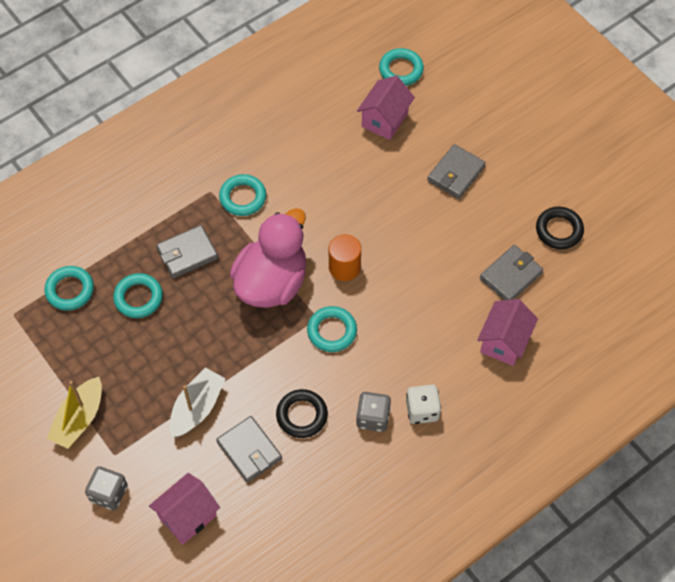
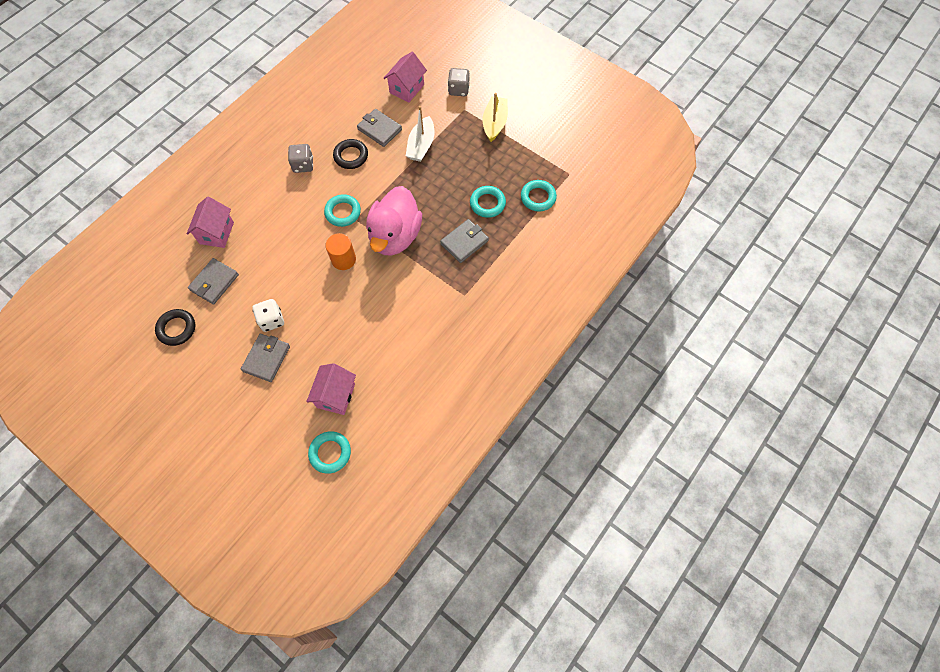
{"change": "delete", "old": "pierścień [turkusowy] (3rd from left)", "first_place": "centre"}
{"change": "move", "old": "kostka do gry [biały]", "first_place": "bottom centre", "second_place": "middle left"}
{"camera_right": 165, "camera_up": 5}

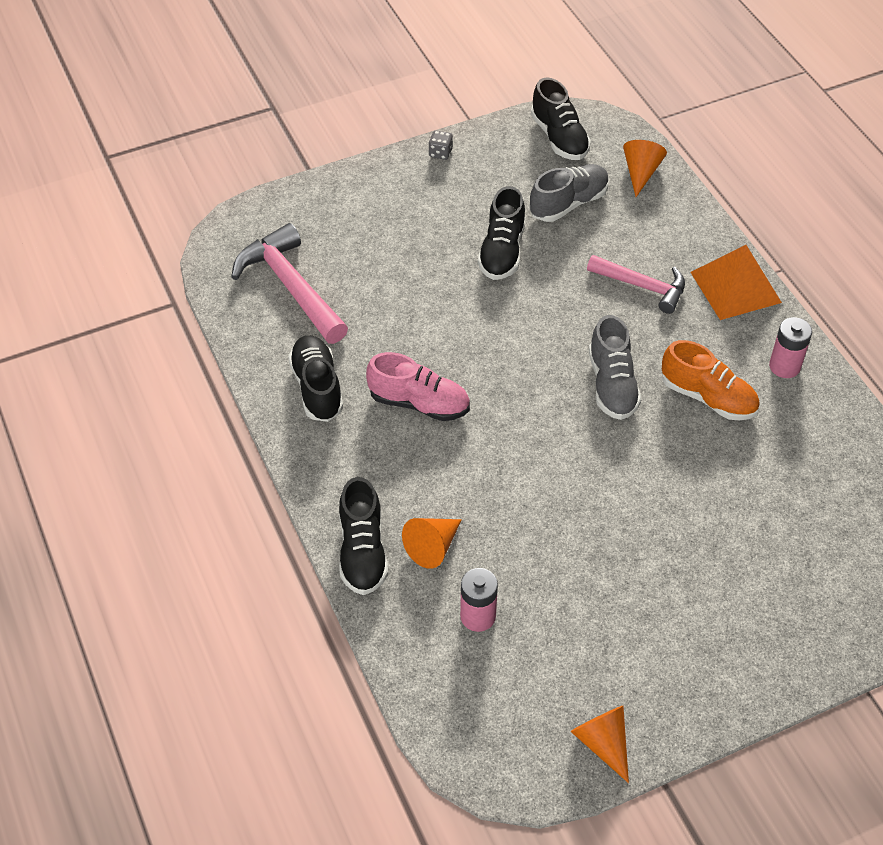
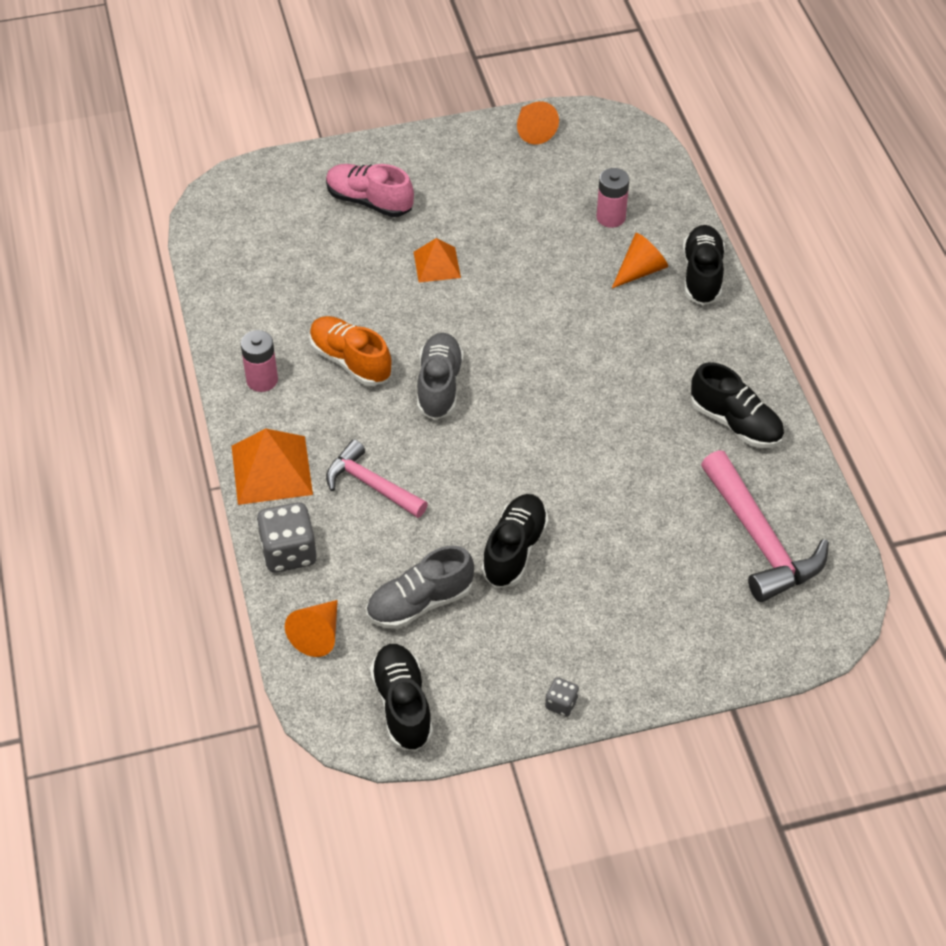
{"change": "rotate", "old": "but [czarny] (1st from left in the first image)", "first_place": "centre", "second_place": "middle right", "degrees": -45}
{"change": "move", "old": "but [różowy]", "first_place": "centre", "second_place": "top centre"}
{"change": "insert", "new": "kostka do gry [szary] (1st from left)", "second_place": "middle left"}
{"change": "insert", "new": "piramida [pomarańczowy] (2nd from left)", "second_place": "top centre"}
{"camera_right": -170, "camera_up": 0}

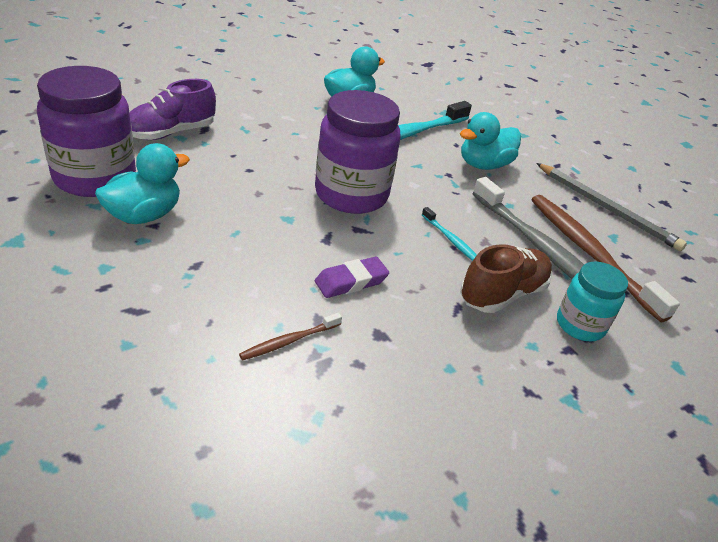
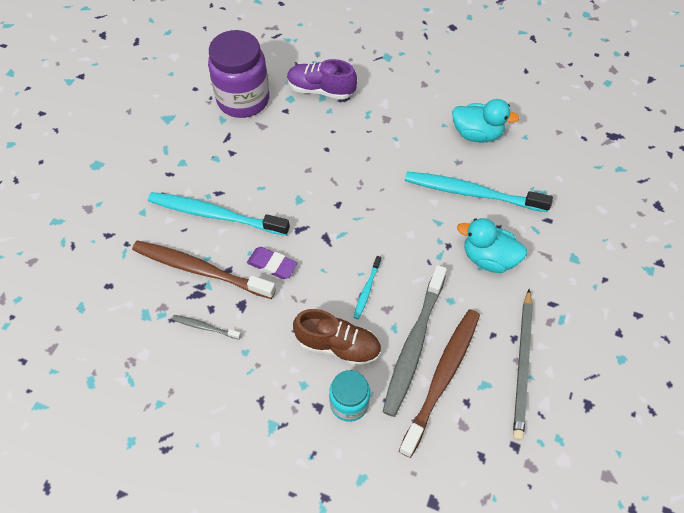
{"change": "delete", "old": "kaczka [turkusowy] (1st from left)", "first_place": "middle left"}
{"change": "resize", "old": "szczoteczka do zębów [brązowy] (1st from left)", "first_place": "centre", "second_place": "middle left", "factor": 2.21}
{"change": "delete", "old": "słoik [fioletowy] (2nd from left)", "first_place": "top centre"}
{"change": "insert", "new": "szczoteczka do zębów [turkusowy] (1st from left)", "second_place": "middle left"}
{"change": "insert", "new": "szczoteczka do zębów [szary] (1st from left)", "second_place": "middle left"}
{"camera_right": 60, "camera_up": 20}

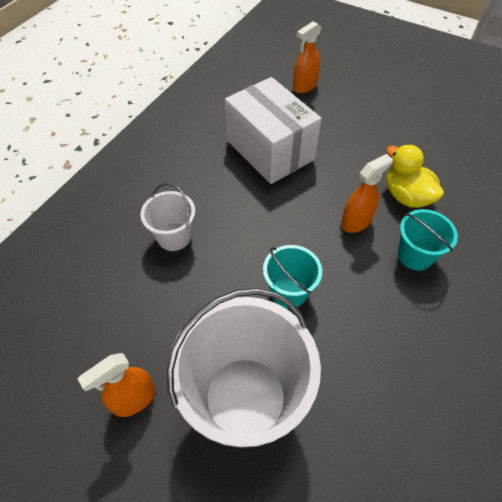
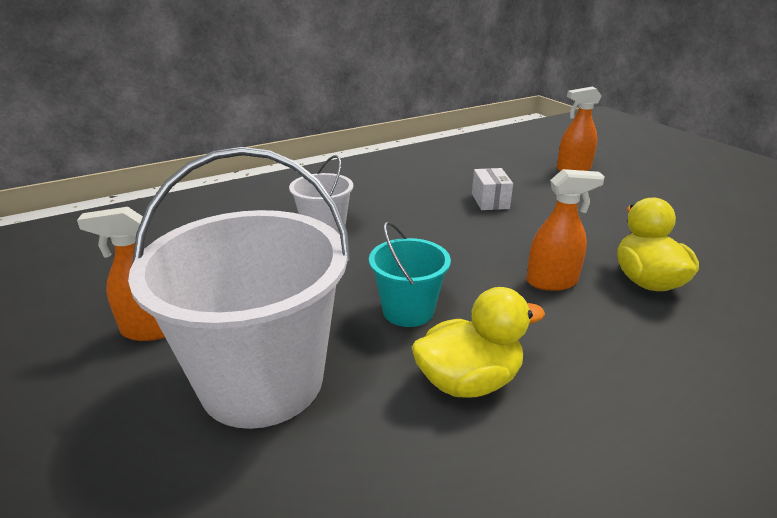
{"change": "resize", "old": "pudełko [biały]", "first_place": "top centre", "second_place": "centre", "factor": 0.42}
{"change": "delete", "old": "wiadro [turkusowy] (2nd from left)", "first_place": "middle right"}
{"change": "insert", "new": "kaczka [żółty] (1st from left)", "second_place": "centre"}
{"camera_right": 30, "camera_up": -25}

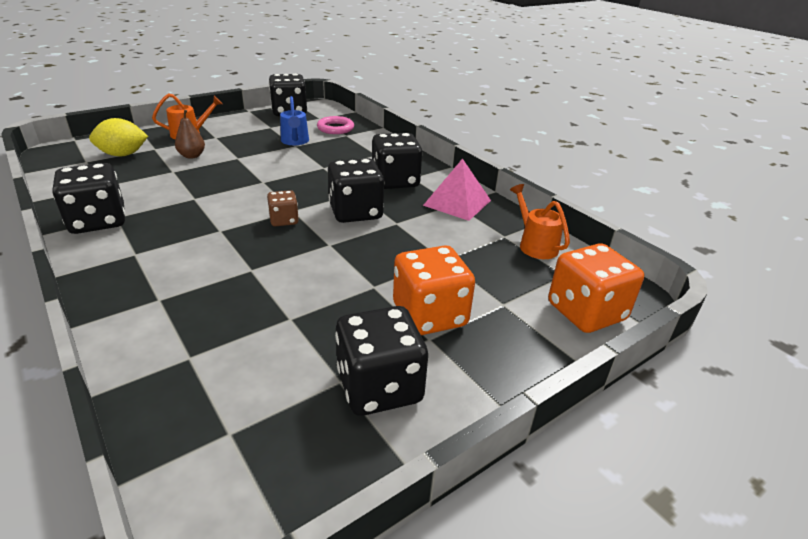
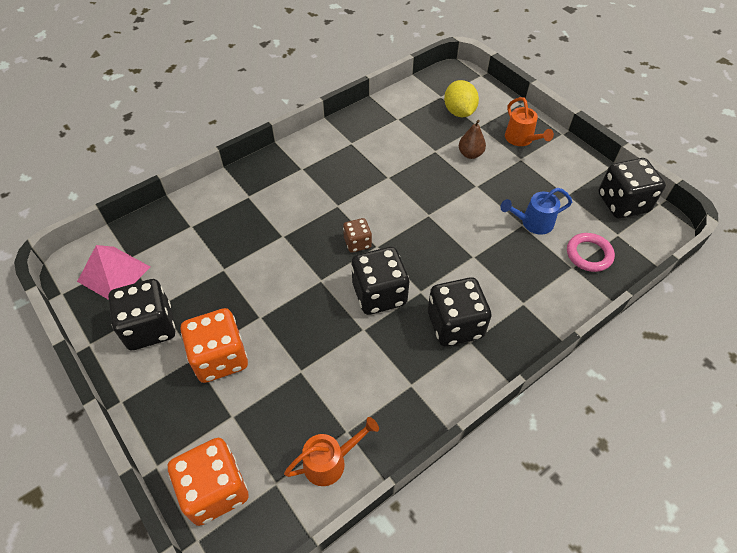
{"change": "delete", "old": "kostka do gry [czarny] (1st from left)", "first_place": "middle left"}
{"change": "move", "old": "piramida [różowy]", "first_place": "centre", "second_place": "middle left"}
{"camera_right": 90, "camera_up": 20}

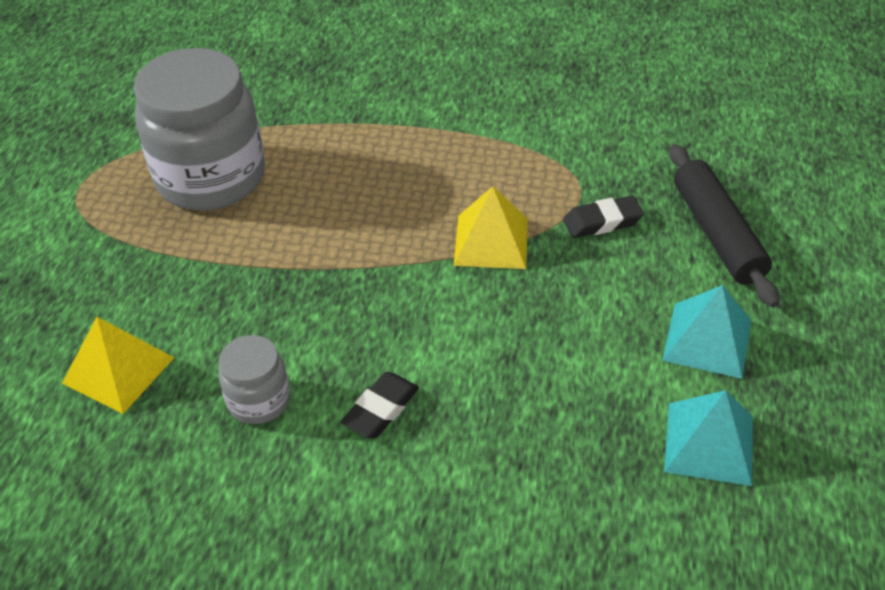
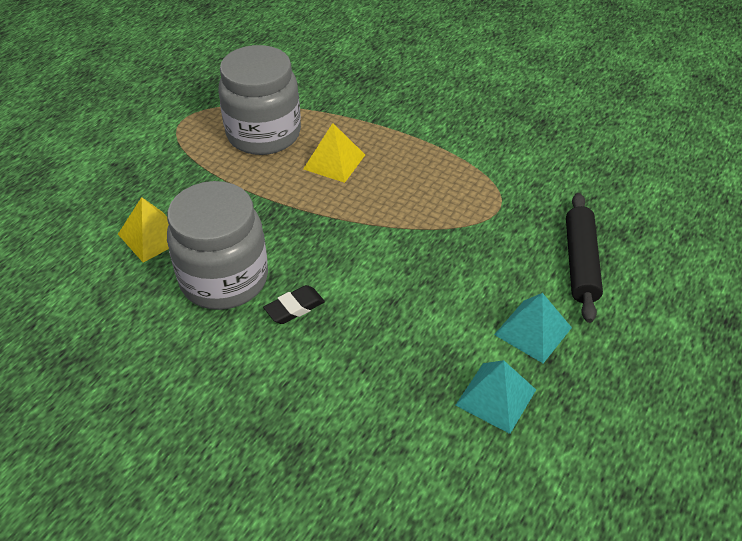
{"change": "resize", "old": "słoik [szary] (2nd from left in the first image)", "first_place": "middle left", "second_place": "middle left", "factor": 2.11}
{"change": "move", "old": "piramida [żółty] (2nd from left)", "first_place": "centre", "second_place": "top centre"}
{"change": "delete", "old": "gumka do mazania [czarny] (2nd from left)", "first_place": "middle right"}
{"camera_right": 20, "camera_up": 0}

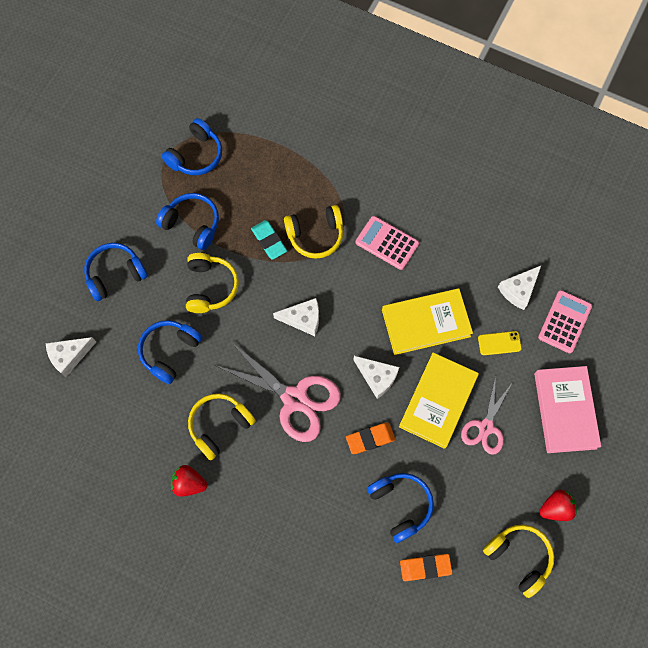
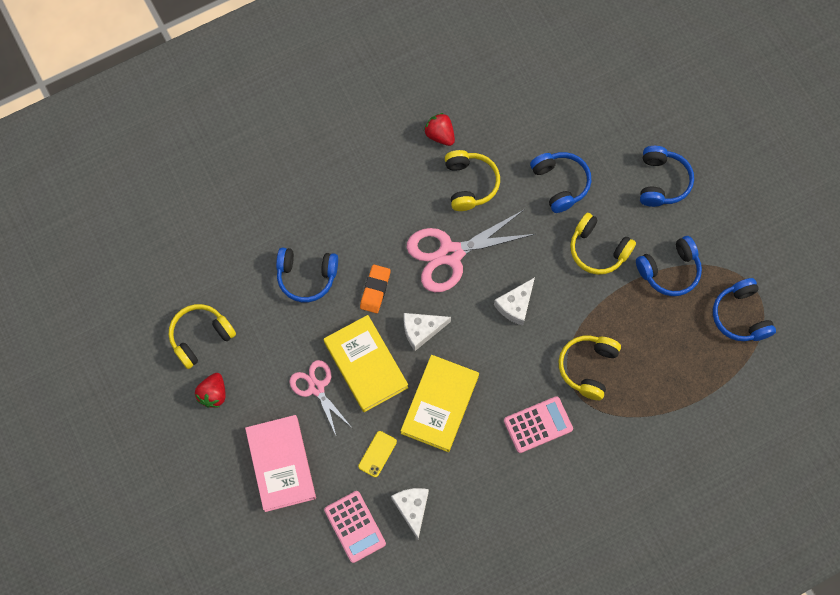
{"change": "delete", "old": "ser [biały] (1st from left)", "first_place": "middle left"}
{"change": "rotate", "old": "truskawka [czerwony] (1st from left in the first image)", "first_place": "bottom left", "second_place": "top centre", "degrees": -90}
{"change": "delete", "old": "gumka do mazania [turkusowy]", "first_place": "centre"}
{"change": "delete", "old": "gumka do mazania [pomarańczowy] (2nd from left)", "first_place": "bottom centre"}
{"change": "rotate", "old": "słuchawki [żółty] (4th from left in the first image)", "first_place": "bottom right", "second_place": "middle left", "degrees": 150}
{"change": "rotate", "old": "książka [różowy]", "first_place": "middle right", "second_place": "bottom centre", "degrees": 45}
{"camera_right": 125, "camera_up": 0}

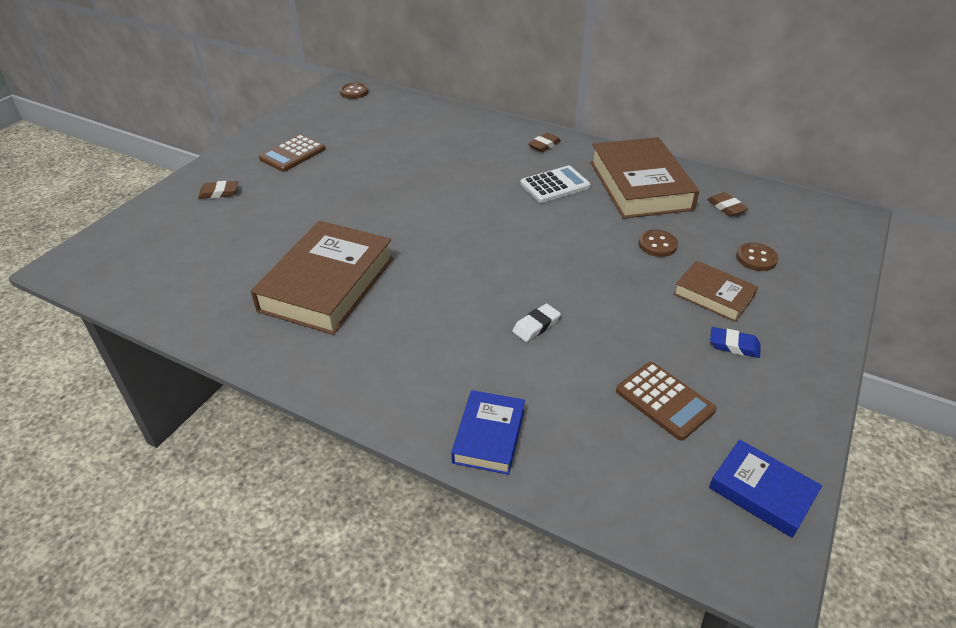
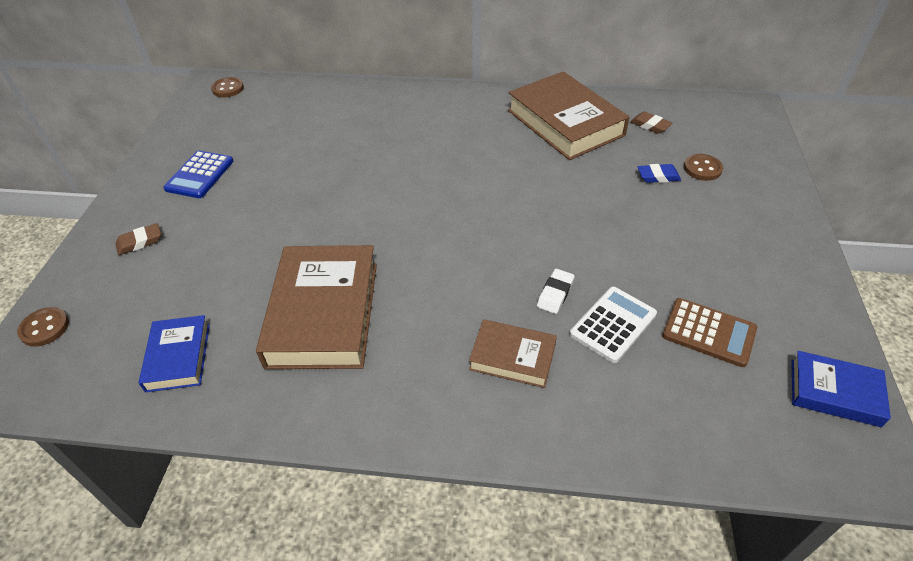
{"change": "recolor", "old": "kalkulator [brązowy] (1st from left)", "new": "kalkulator [niebieski]", "first_place": "top left", "second_place": "top left"}
{"change": "move", "old": "książka [niebieski] (1st from left)", "first_place": "bottom centre", "second_place": "middle left"}
{"change": "move", "old": "kalkulator [biały]", "first_place": "top centre", "second_place": "middle right"}
{"change": "delete", "old": "gumka do mazania [brązowy] (2nd from left)", "first_place": "top centre"}
{"change": "move", "old": "guzik [brązowy] (2nd from left in the first image)", "new": "guzik [brązowy] (1st from left)", "first_place": "middle right", "second_place": "middle left"}
{"change": "move", "old": "książka [brązowy] (3rd from left in the first image)", "new": "książka [brązowy] (2nd from left)", "first_place": "middle right", "second_place": "centre"}
{"change": "move", "old": "gumka do mazania [niebieski]", "first_place": "middle right", "second_place": "top right"}
{"camera_right": -20, "camera_up": 5}

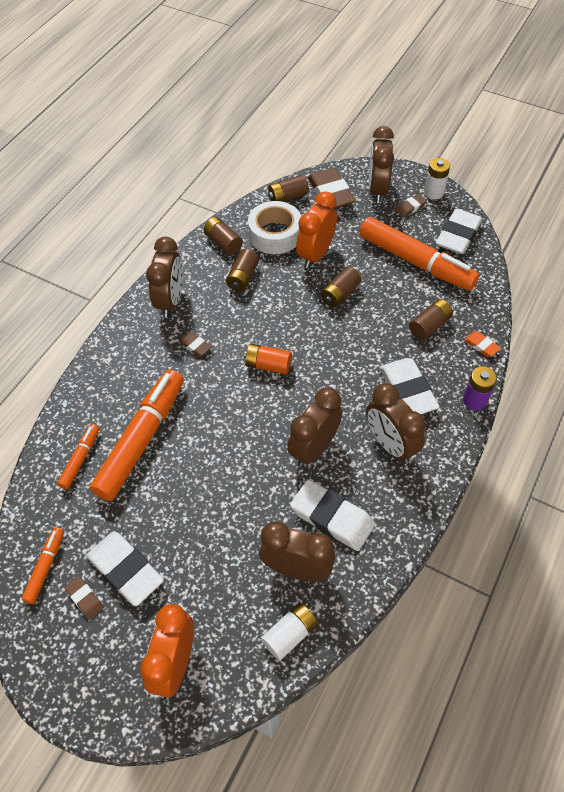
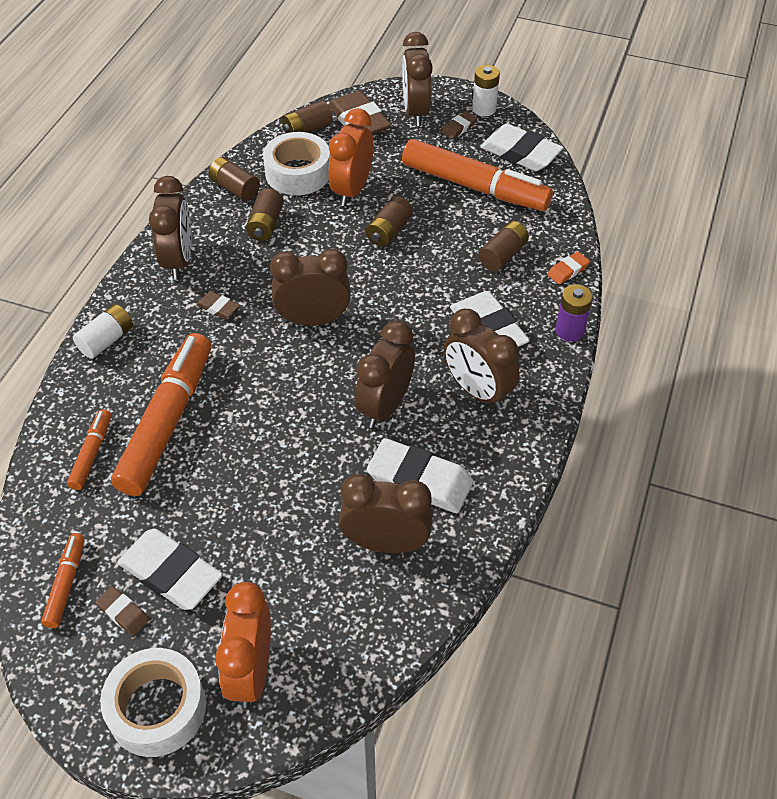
{"change": "replace", "old": "bateria [pomarańczowy]", "new": "budzik [brązowy] (2nd from left)", "first_place": "centre", "second_place": "centre"}
{"change": "move", "old": "bateria [biały] (1st from left)", "first_place": "bottom centre", "second_place": "middle left"}
{"change": "rotate", "old": "gumka do mazania [biały] (4th from left)", "first_place": "top right", "second_place": "top right", "degrees": -75}
{"change": "rotate", "old": "gumka do mazania [pomarańczowy]", "first_place": "middle right", "second_place": "middle right", "degrees": -75}
{"change": "insert", "new": "taśma klejąca [biały] (1st from left)", "second_place": "bottom left"}
{"camera_right": -10, "camera_up": -5}

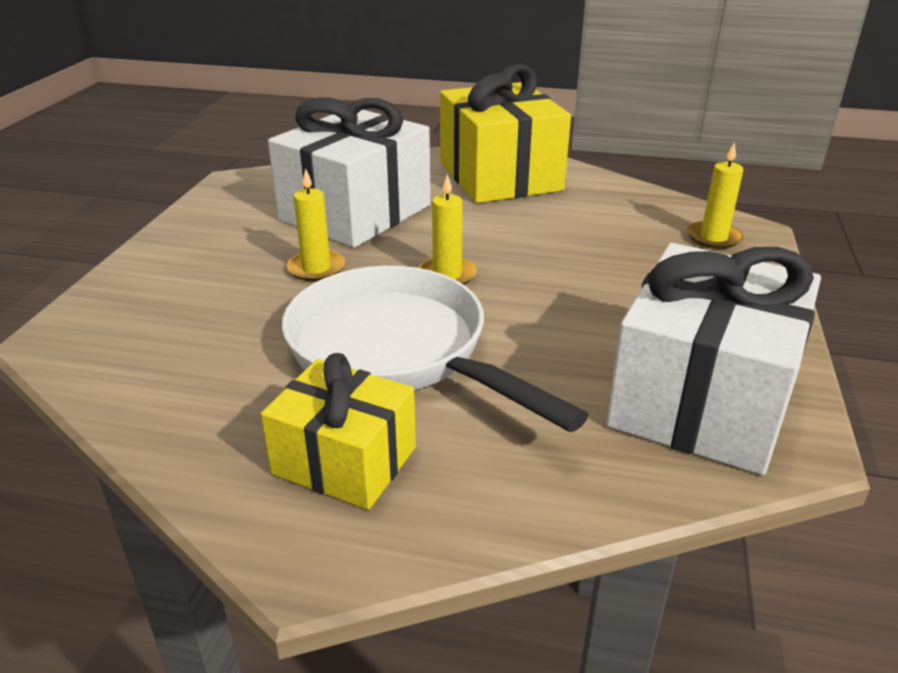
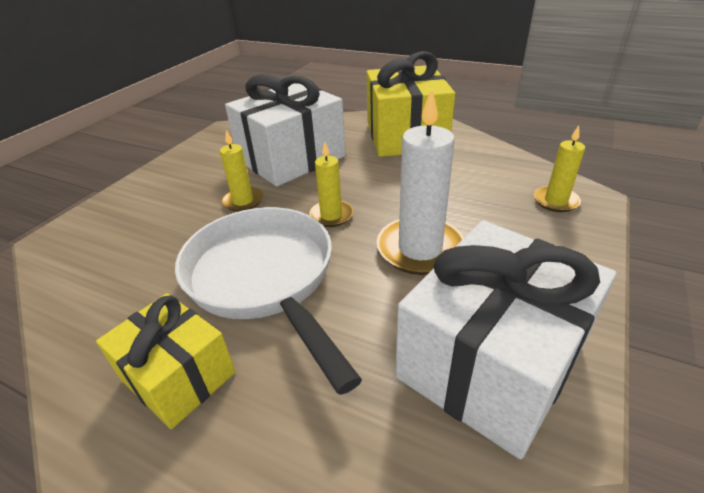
{"change": "insert", "new": "świeca [biały]", "second_place": "centre"}
{"camera_right": 15, "camera_up": 5}

